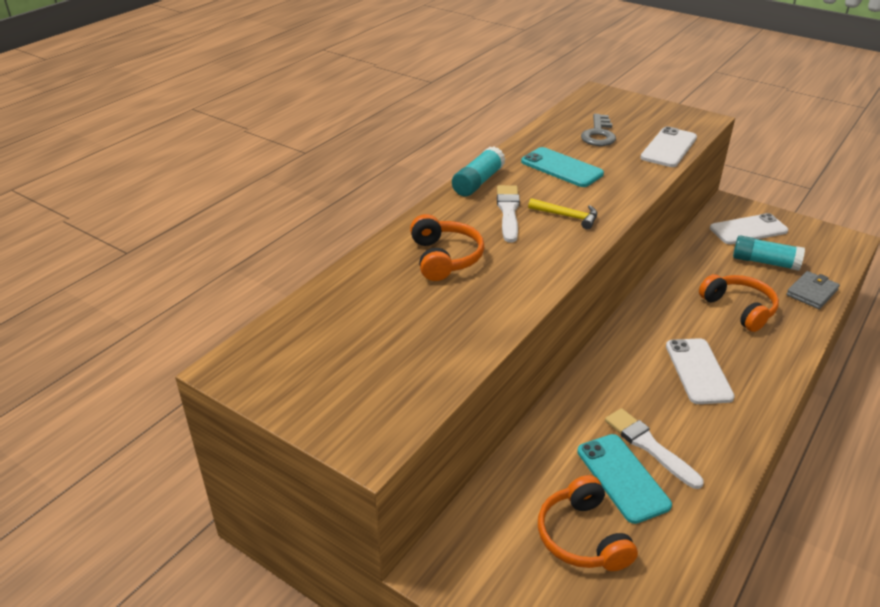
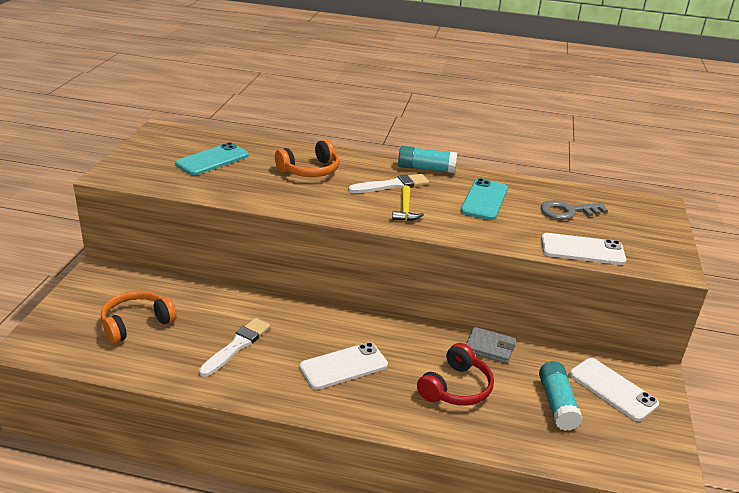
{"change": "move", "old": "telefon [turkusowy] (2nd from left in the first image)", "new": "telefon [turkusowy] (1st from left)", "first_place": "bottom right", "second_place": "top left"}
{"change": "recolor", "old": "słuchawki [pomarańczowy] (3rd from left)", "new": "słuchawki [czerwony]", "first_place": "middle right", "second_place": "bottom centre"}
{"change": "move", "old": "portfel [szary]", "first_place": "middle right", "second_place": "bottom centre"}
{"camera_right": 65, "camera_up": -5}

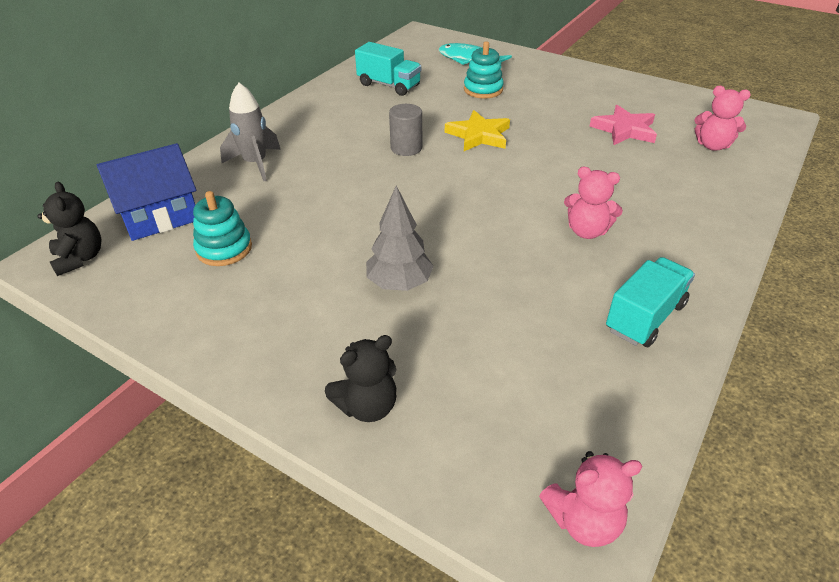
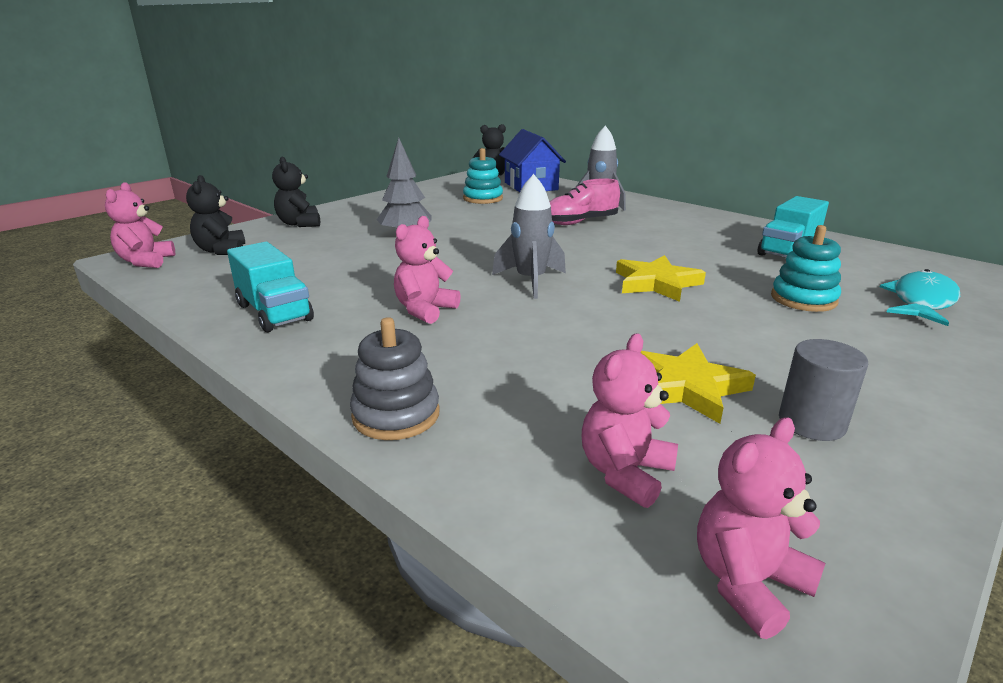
{"change": "move", "old": "walec [szary]", "first_place": "top centre", "second_place": "middle right"}
{"change": "recolor", "old": "gwiazda [różowy]", "new": "gwiazda [żółty] (2nd from left)", "first_place": "top right", "second_place": "middle right"}
{"change": "insert", "new": "miś [czarny] (1st from left)", "second_place": "top left"}
{"change": "insert", "new": "zabawka nakładanka [szary]", "second_place": "centre"}
{"change": "insert", "new": "rakieta [szary] (1st from left)", "second_place": "centre"}
{"change": "insert", "new": "but [różowy]", "second_place": "top centre"}
{"change": "insert", "new": "miś [różowy] (4th from left)", "second_place": "bottom right"}
{"camera_right": 100, "camera_up": -15}

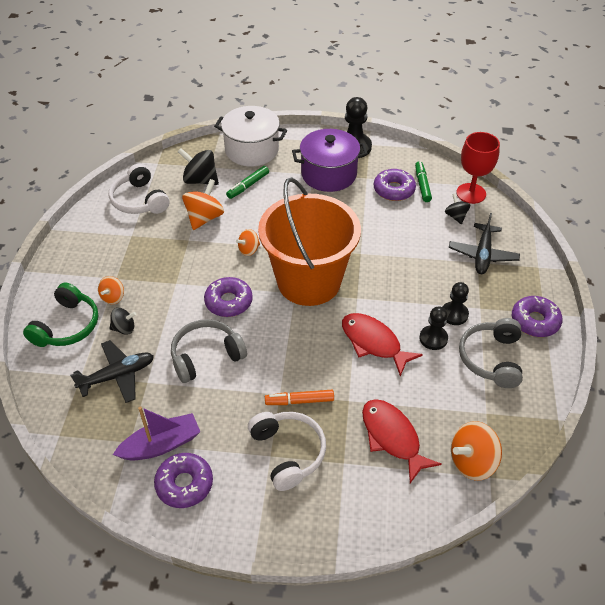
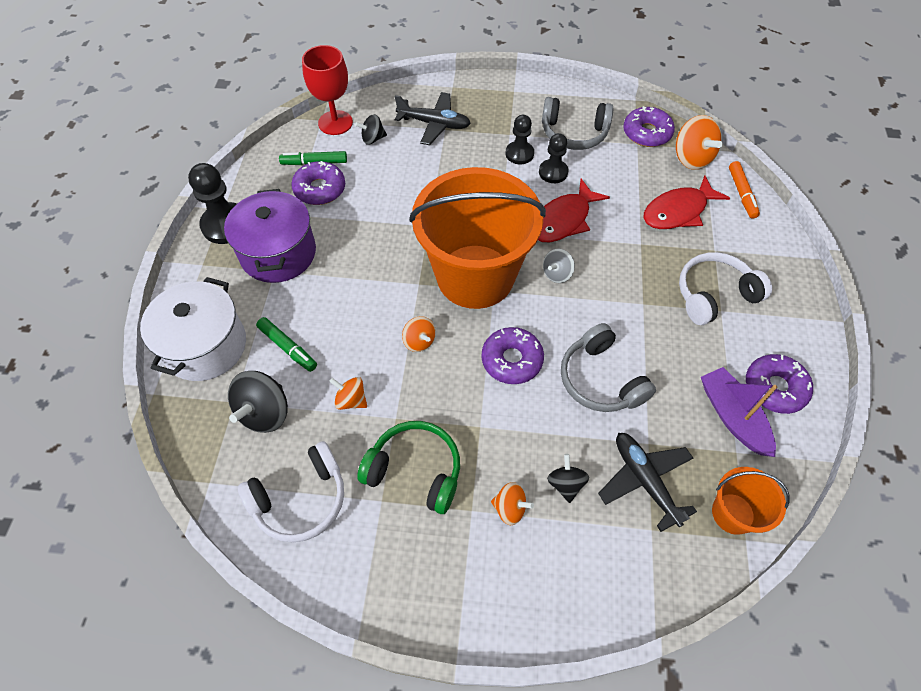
{"change": "move", "old": "słuchawki [zielony]", "first_place": "middle left", "second_place": "bottom centre"}
{"change": "resize", "old": "bączek [pomarańczowy] (2nd from left in the first image)", "first_place": "centre", "second_place": "centre", "factor": 0.59}
{"change": "move", "old": "flamaster [pomarańczowy]", "first_place": "centre", "second_place": "top right"}
{"change": "move", "old": "donut [fioletowy] (4th from left in the first image)", "new": "donut [fioletowy] (3rd from left)", "first_place": "middle right", "second_place": "top right"}
{"change": "insert", "new": "bączek [szary]", "second_place": "centre"}
{"change": "insert", "new": "wiadro [pomarańczowy] (2nd from left)", "second_place": "bottom right"}
{"camera_right": -90, "camera_up": 10}

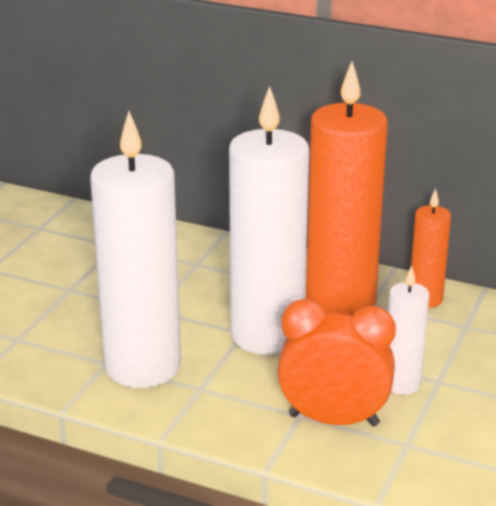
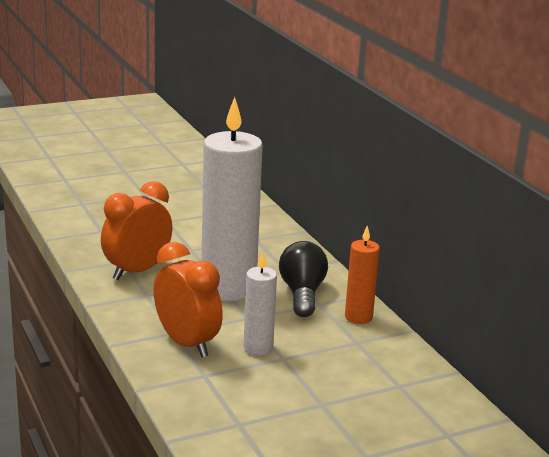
{"change": "replace", "old": "świeca [biały] (1st from left)", "new": "budzik [pomarańczowy] (1st from left)", "first_place": "middle left", "second_place": "middle left"}
{"change": "replace", "old": "świeca [pomarańczowy] (1st from left)", "new": "żarówka [czarny]", "first_place": "middle right", "second_place": "centre"}
{"camera_right": 40, "camera_up": -5}

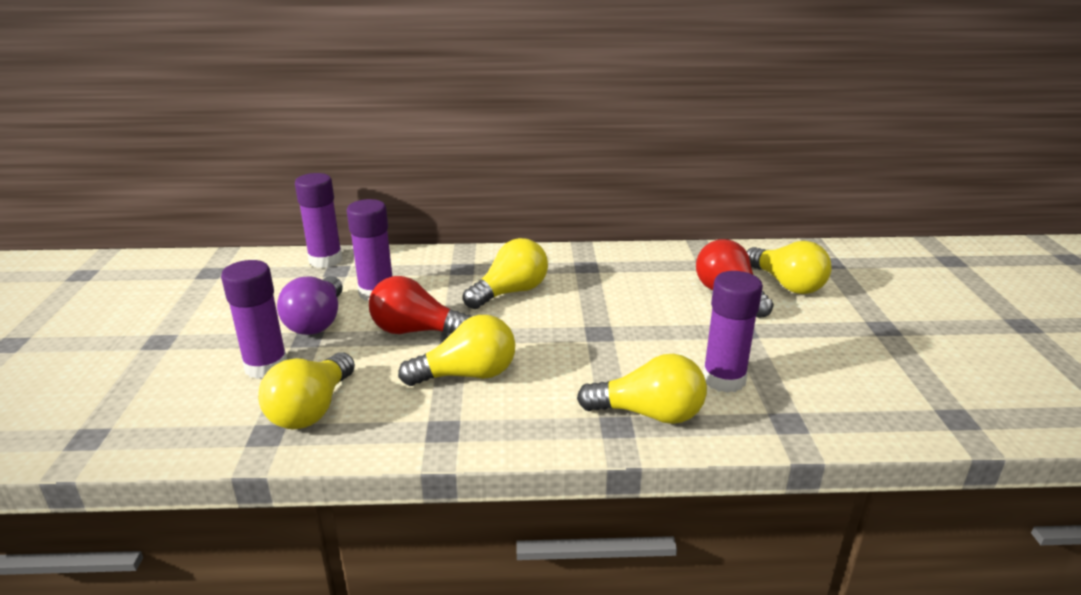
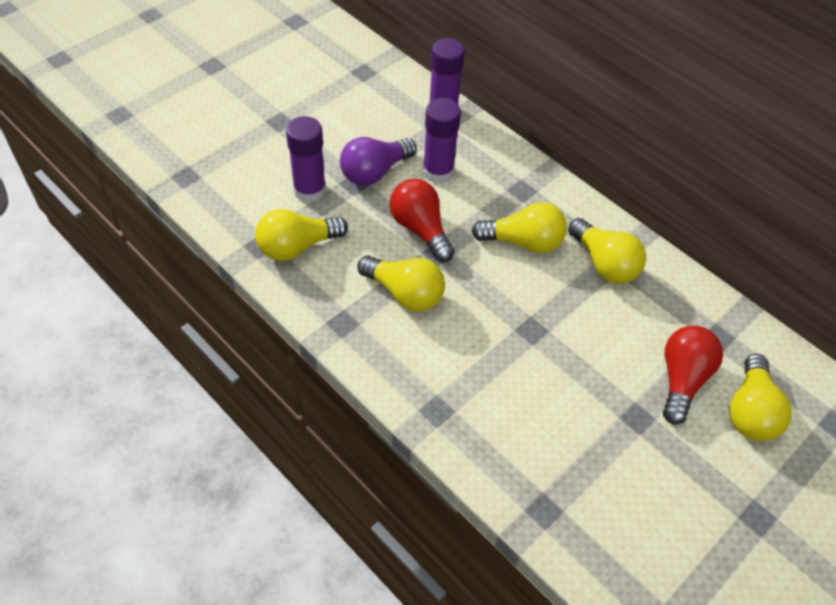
{"change": "move", "old": "żarówka [żółty] (4th from left)", "first_place": "centre", "second_place": "middle right"}
{"change": "delete", "old": "klej w sztyfcie [fioletowy] (4th from left)", "first_place": "middle right"}
{"camera_right": 45, "camera_up": 25}

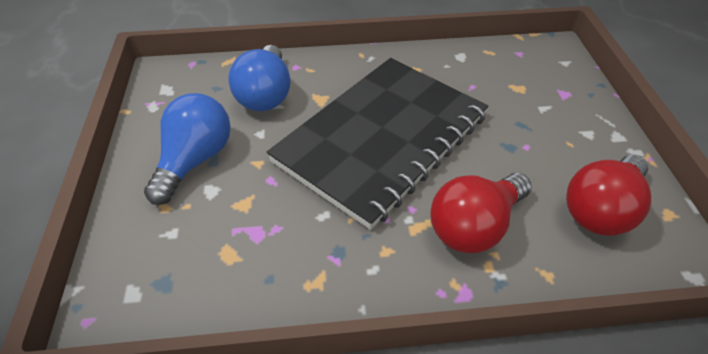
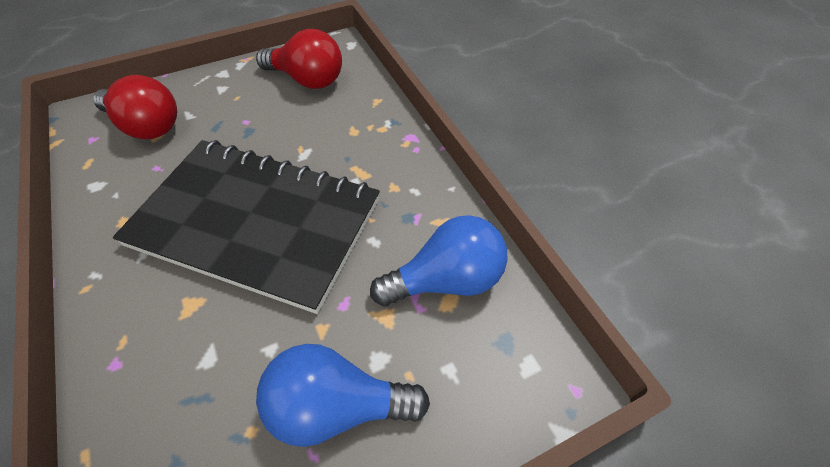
{"change": "move", "old": "żarówka [niebieski] (2nd from left)", "first_place": "top centre", "second_place": "centre"}
{"change": "move", "old": "żarówka [czerwony] (1st from left)", "first_place": "middle right", "second_place": "top left"}
{"camera_right": -110, "camera_up": 5}

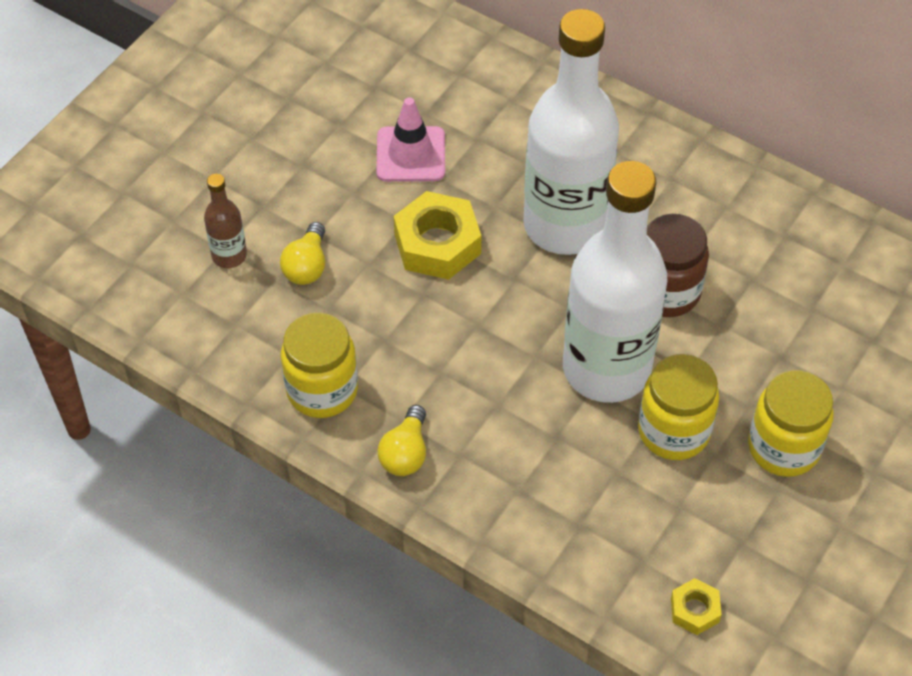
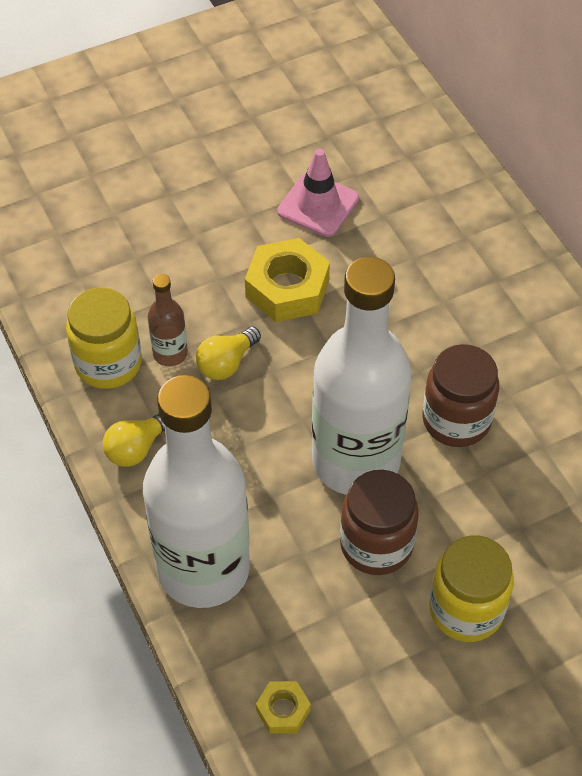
{"change": "move", "old": "butelka [brązowy]", "first_place": "top left", "second_place": "middle left"}
{"change": "move", "old": "żarówka [żółty] (1st from left in the first image)", "new": "żarówka [żółty] (2nd from left)", "first_place": "middle left", "second_place": "centre"}
{"change": "move", "old": "butelka [biały] (1st from left)", "first_place": "top centre", "second_place": "centre"}
{"change": "recolor", "old": "słoik [żółty] (2nd from left)", "new": "słoik [brązowy] (1st from left)", "first_place": "middle right", "second_place": "bottom centre"}
{"camera_right": 30, "camera_up": 0}

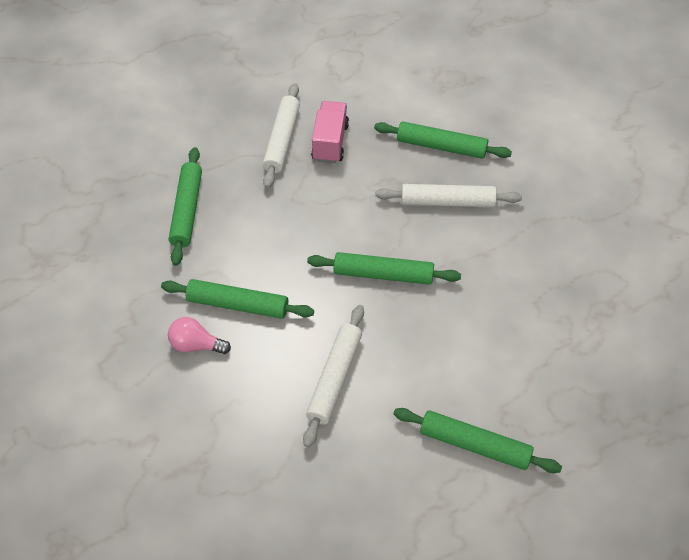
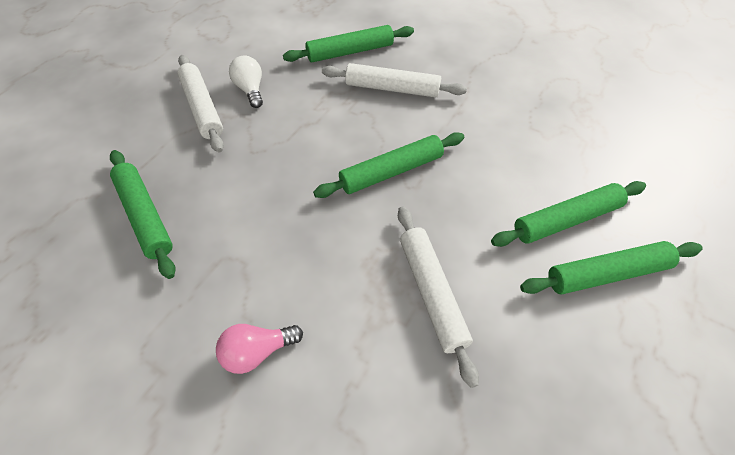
{"change": "move", "old": "wałek do ciasta [zielony] (2nd from left in the first image)", "new": "wałek do ciasta [zielony] (4th from left)", "first_place": "centre", "second_place": "middle right"}
{"change": "replace", "old": "ciężarówka [różowy]", "new": "żarówka [biały]", "first_place": "top centre", "second_place": "top centre"}
{"change": "rotate", "old": "wałek do ciasta [biały] (3rd from left in the first image)", "first_place": "centre", "second_place": "top centre", "degrees": 45}
{"camera_right": -35, "camera_up": 0}

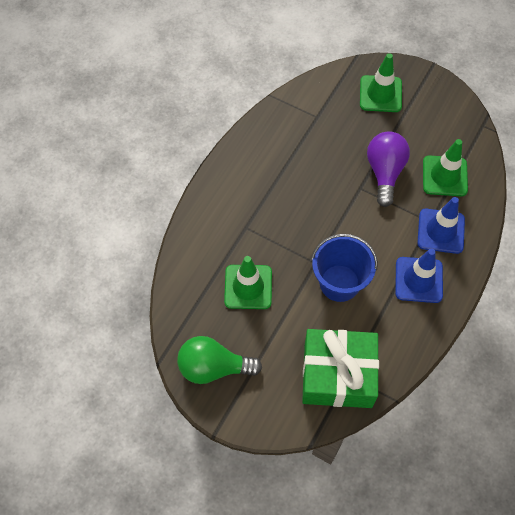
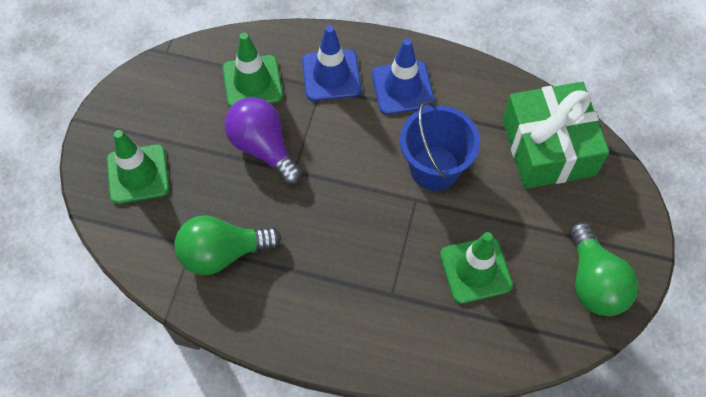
{"change": "rotate", "old": "żarówka [fioletowy]", "first_place": "top right", "second_place": "centre", "degrees": 60}
{"change": "insert", "new": "żarówka [zielony] (1st from left)", "second_place": "middle left"}
{"camera_right": -105, "camera_up": 0}

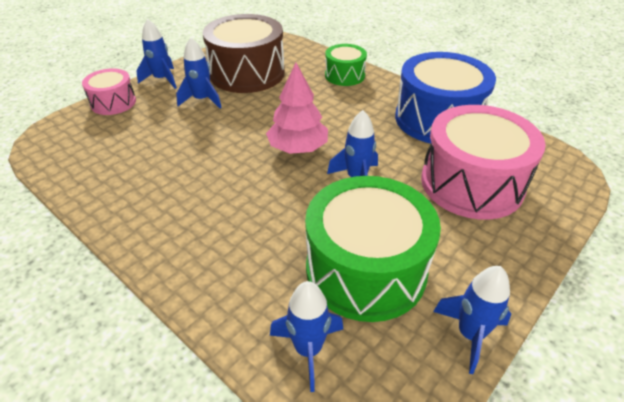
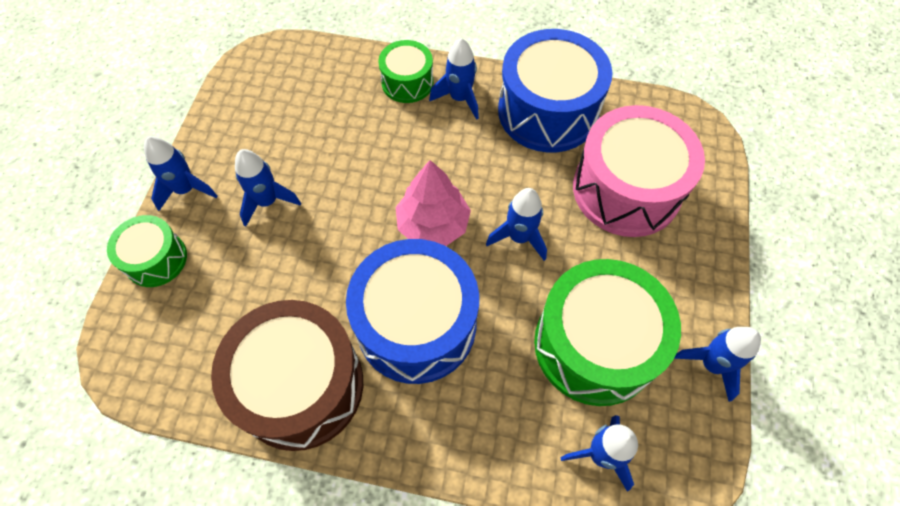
{"change": "recolor", "old": "bęben [różowy] (1st from left)", "new": "bęben [zielony] (1st from left)", "first_place": "top left", "second_place": "middle left"}
{"change": "move", "old": "bęben [brązowy]", "first_place": "top centre", "second_place": "bottom left"}
{"change": "insert", "new": "bęben [niebieski] (1st from left)", "second_place": "centre"}
{"change": "insert", "new": "rakieta [niebieski] (3rd from left)", "second_place": "top centre"}
{"camera_right": -30, "camera_up": 20}

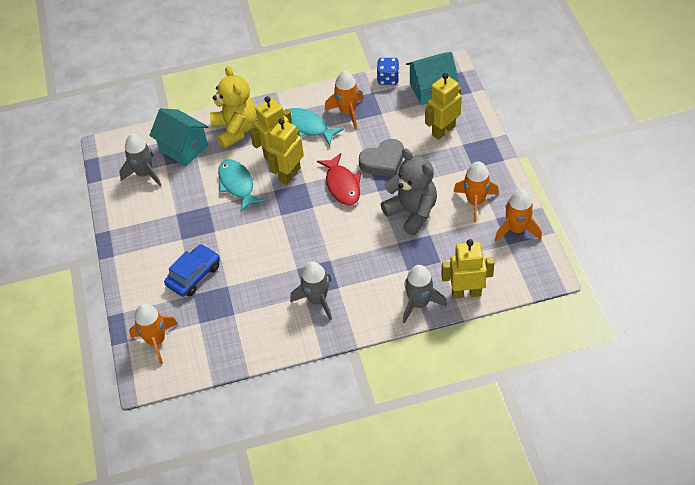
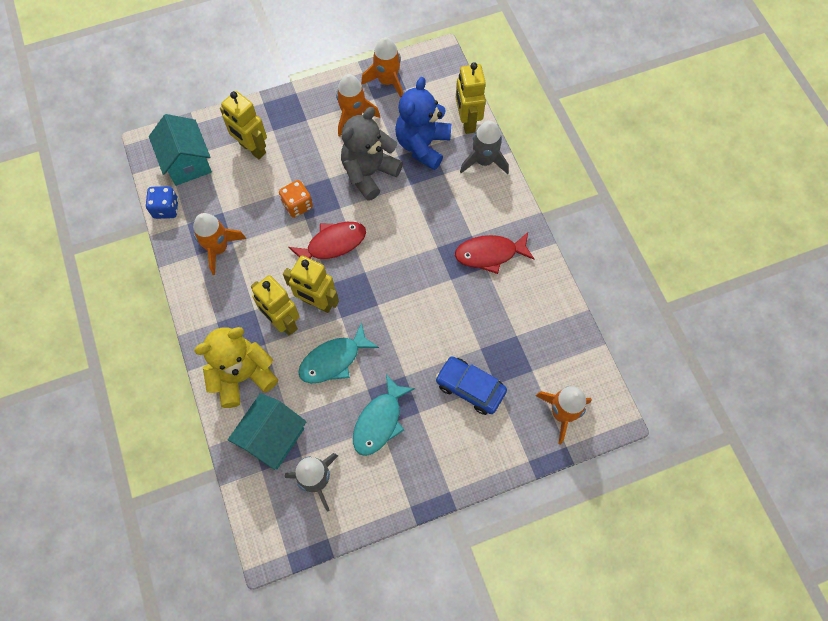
{"change": "move", "old": "ryba [turkusowy] (2nd from left)", "first_place": "top centre", "second_place": "bottom centre"}
{"change": "replace", "old": "rakieta [szary] (2nd from left)", "new": "ryba [czerwony] (2nd from left)", "first_place": "centre", "second_place": "centre"}
{"change": "replace", "old": "serce [szary]", "new": "kostka do gry [pomarańczowy]", "first_place": "top centre", "second_place": "top centre"}
{"change": "insert", "new": "miś [niebieski]", "second_place": "top centre"}
{"camera_right": -100, "camera_up": 15}

